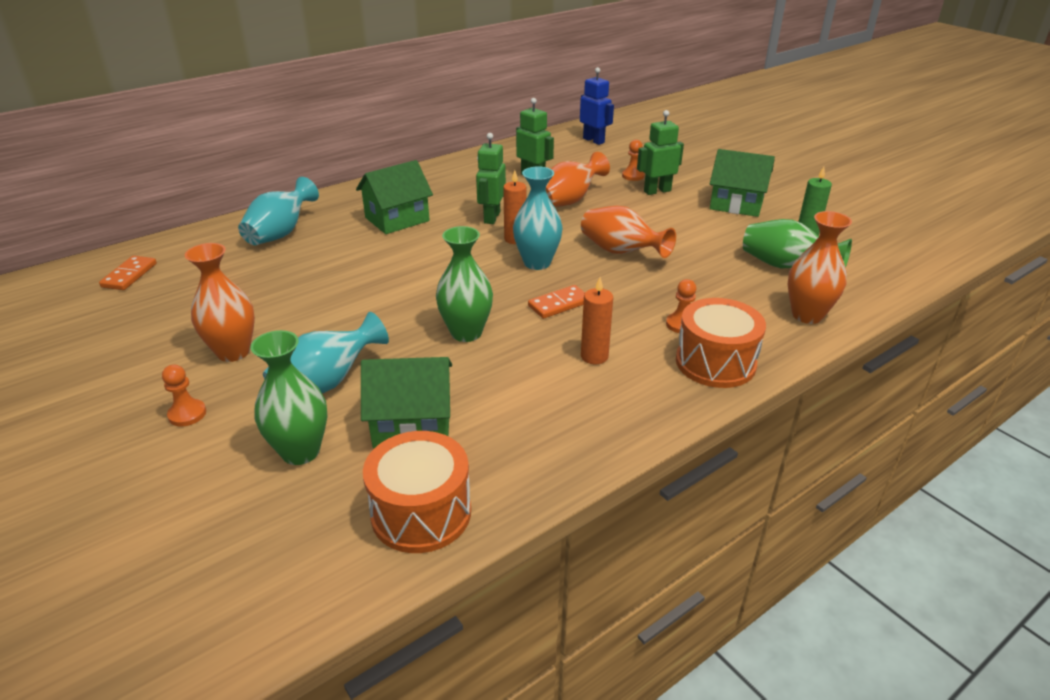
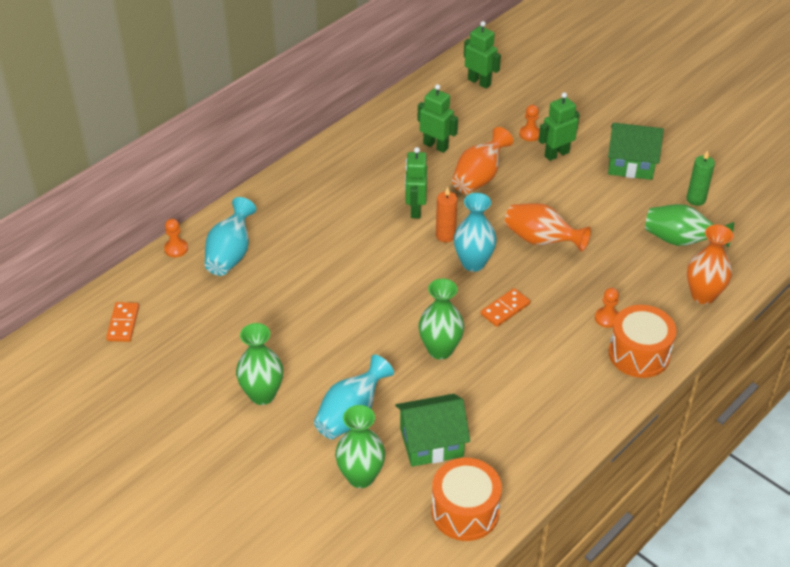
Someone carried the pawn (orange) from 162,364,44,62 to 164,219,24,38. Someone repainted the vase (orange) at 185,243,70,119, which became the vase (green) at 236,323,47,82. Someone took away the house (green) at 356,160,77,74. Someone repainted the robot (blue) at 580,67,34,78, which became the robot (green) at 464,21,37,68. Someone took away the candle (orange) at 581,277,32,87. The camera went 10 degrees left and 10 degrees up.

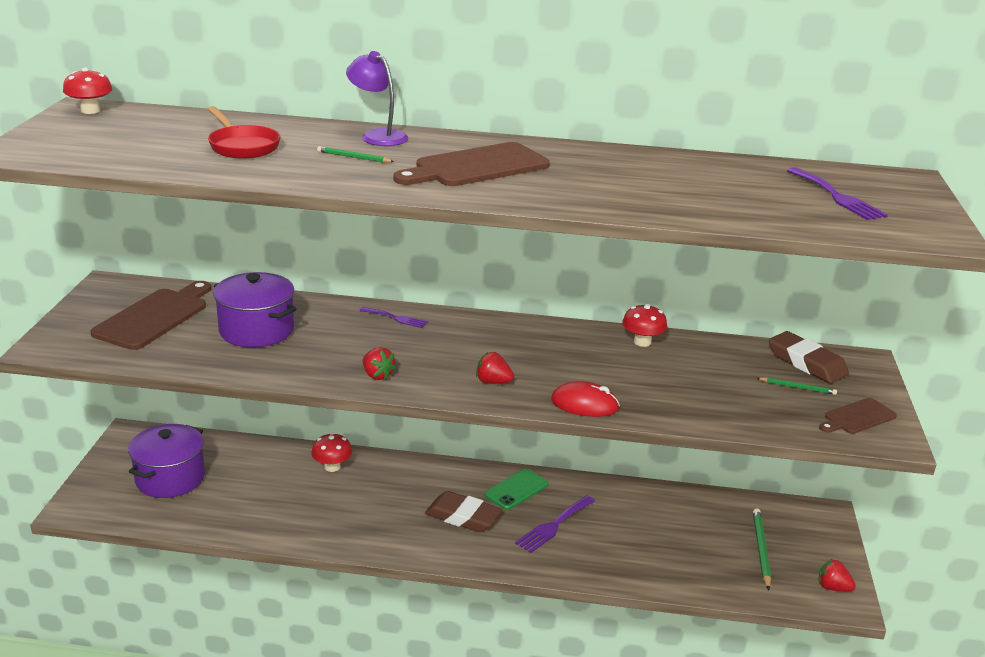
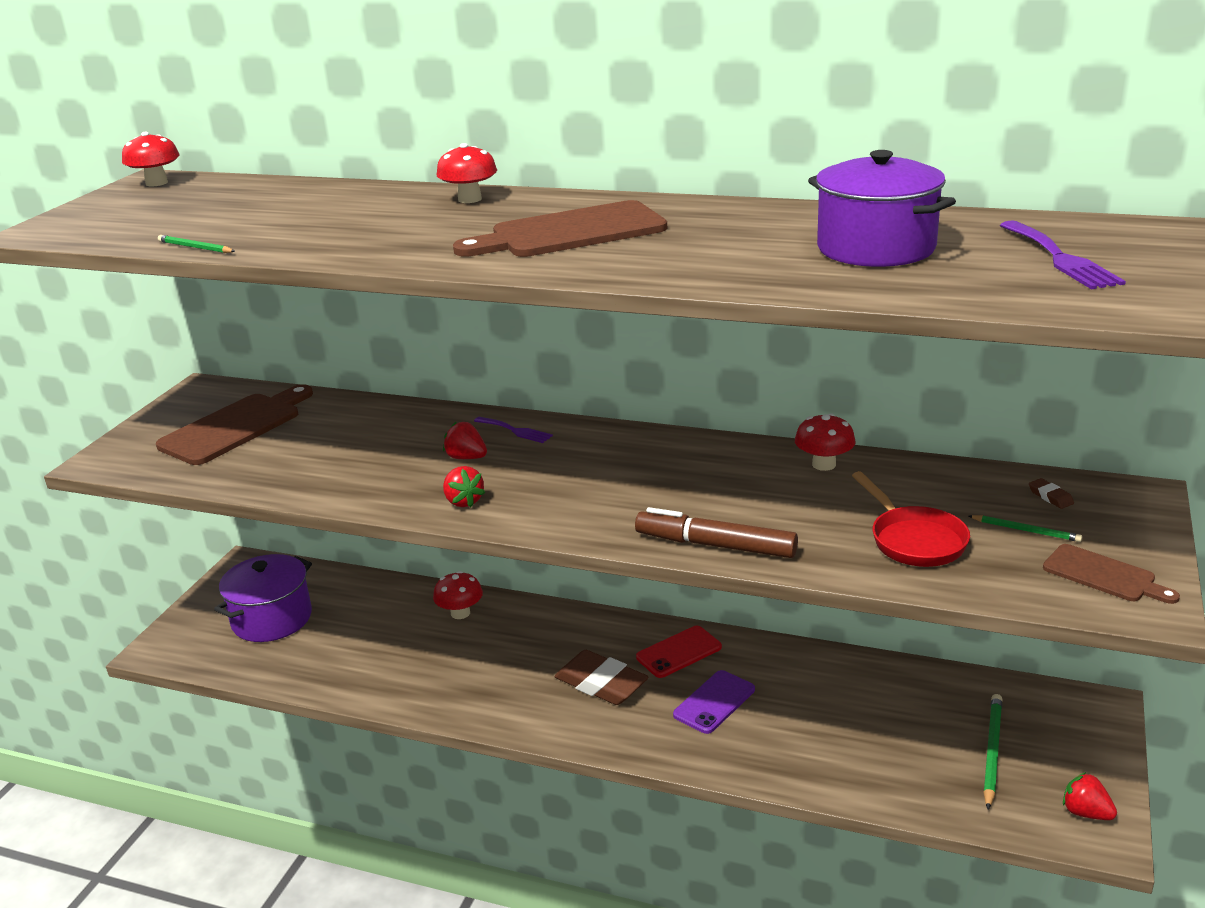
Someone carried the pan (red) from 208,106,72,53 to 852,471,118,96. Someone carried the pot (purple) from 213,272,84,75 to 808,150,148,117. Someone carried the pencil (green) from 317,146,77,17 to 158,235,77,18. Someone swapped the lamp (purple) at 346,51,62,95 for the mushroom (red) at 436,143,61,60. Someone carried the strawberry (red) from 476,352,38,32 to 443,422,44,37. Someone repainted the phone (green) at 485,469,63,41, which became the phone (red) at 636,626,86,52. Someone swapped the fork (purple) at 515,495,80,58 for the phone (purple) at 673,670,82,64. Someone swapped the mouse (red) at 551,381,69,36 for the marker (brown) at 635,507,163,51. Someone scaled the eraser (brown) at 769,331,80,53 by 0.41. Someone rotated the cutting board (brown) at 819,398,78,36 by 120 degrees counterclockwise. The camera went 15 degrees right and 0 degrees up.

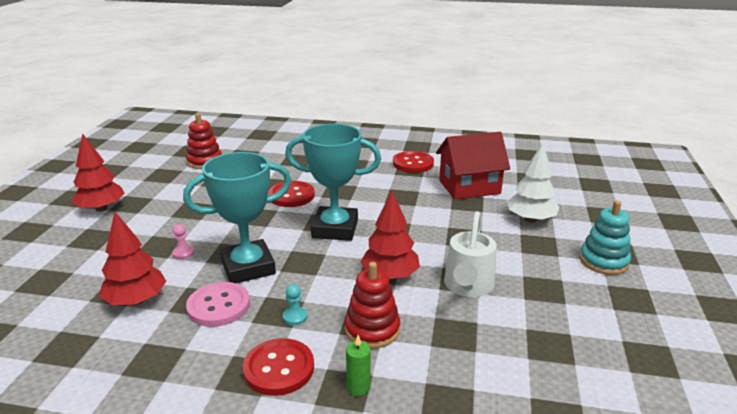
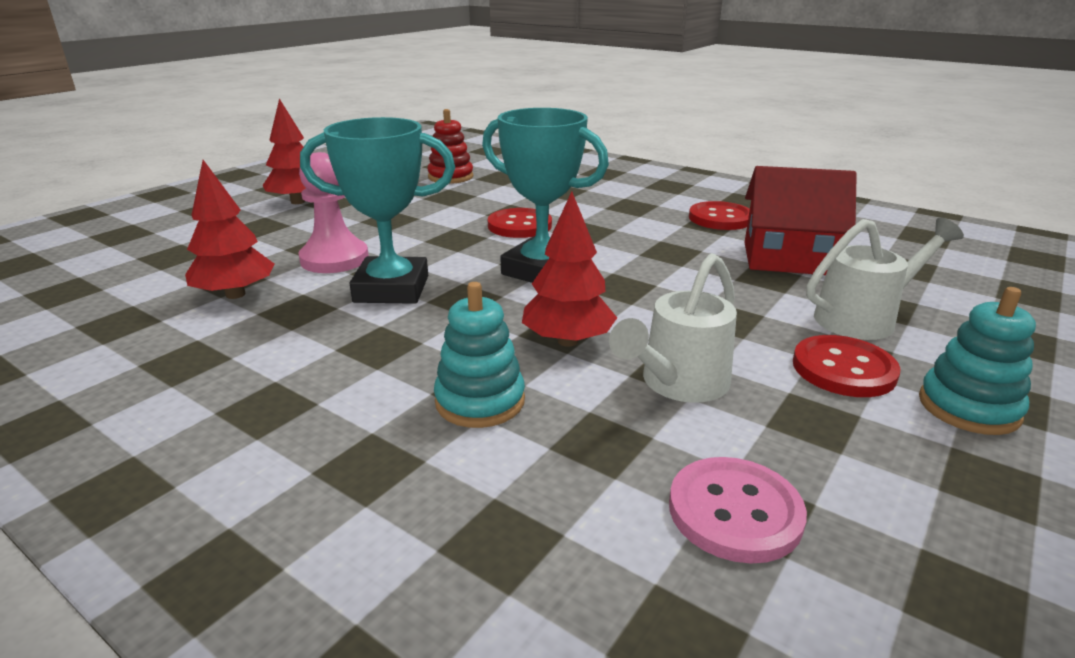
Someone scaled the pawn (pink) at 172,224,22,35 by 2.39. Someone carried the button (pink) from 186,282,64,45 to 669,457,138,107. Someone carried the button (red) from 243,338,71,58 to 793,335,107,62. Someone took away the pawn (turquoise) at 283,284,24,41. Someone repainted the stacking toy (red) at 345,262,55,87, which became the stacking toy (turquoise) at 434,282,91,146. Someone took away the candle (green) at 346,335,25,61. Someone swapped the tree (white) at 507,143,52,80 for the watering can (white) at 806,217,158,123. The camera went 25 degrees right and 0 degrees up.

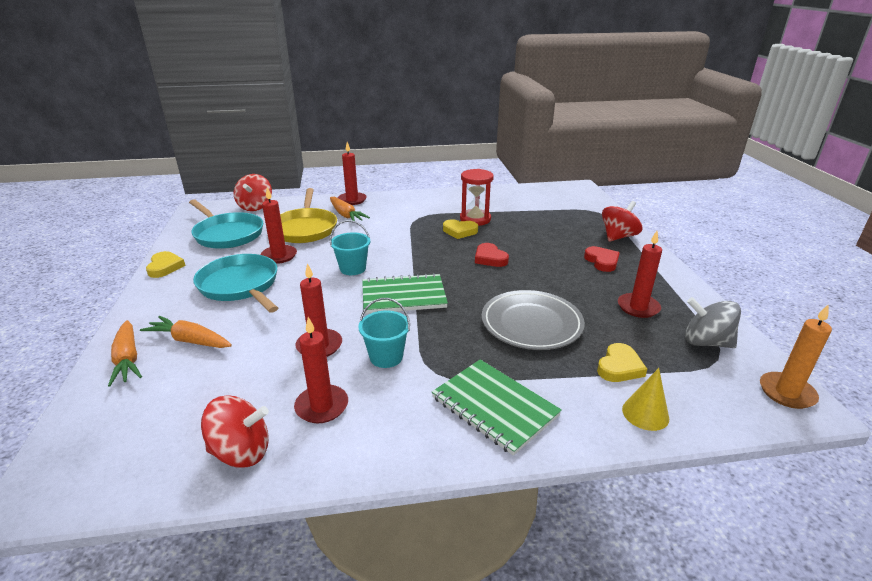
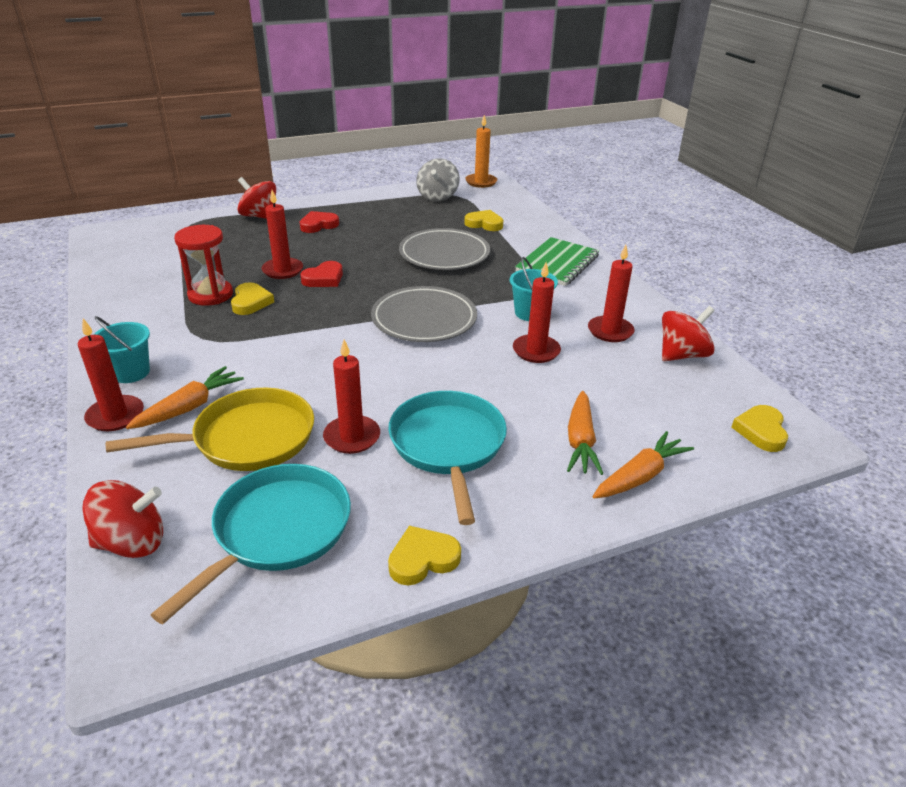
Someone rotated the pan (turquoise) at 193,254,85,59 by 135 degrees clockwise. Someone rotated the spinning top (red) at 201,396,68,72 by 75 degrees clockwise. Someone carried the bucket (turquoise) from 330,220,40,55 to 93,316,57,67. Someone swapped the notebook (green) at 362,273,86,41 for the plate (grey) at 371,286,106,56. Someone carried the candle (red) from 618,231,44,87 to 261,190,42,89. Someone took away the cone (yellow) at 622,368,47,63. Someone put down the heart (yellow) at 731,405,57,47. The camera went 105 degrees left and 5 degrees up.

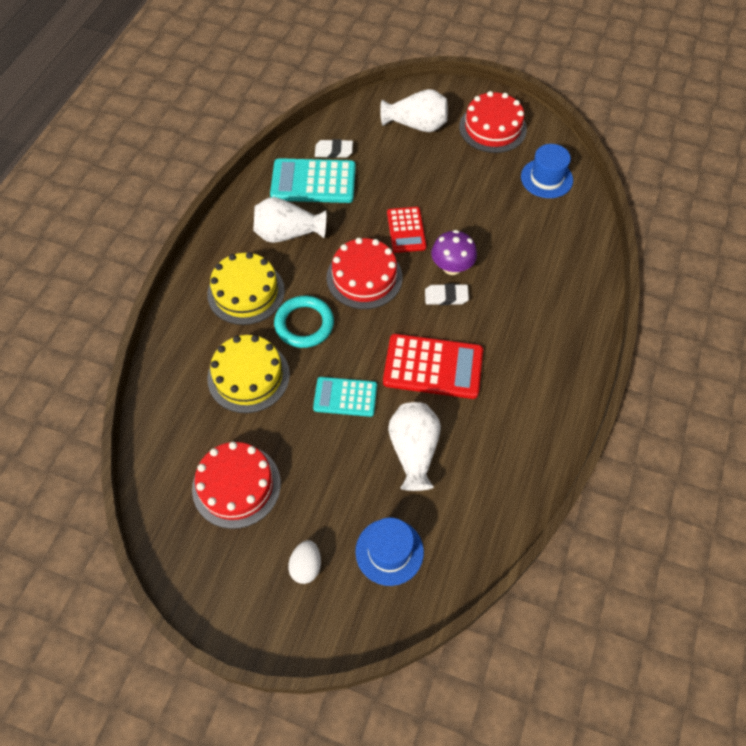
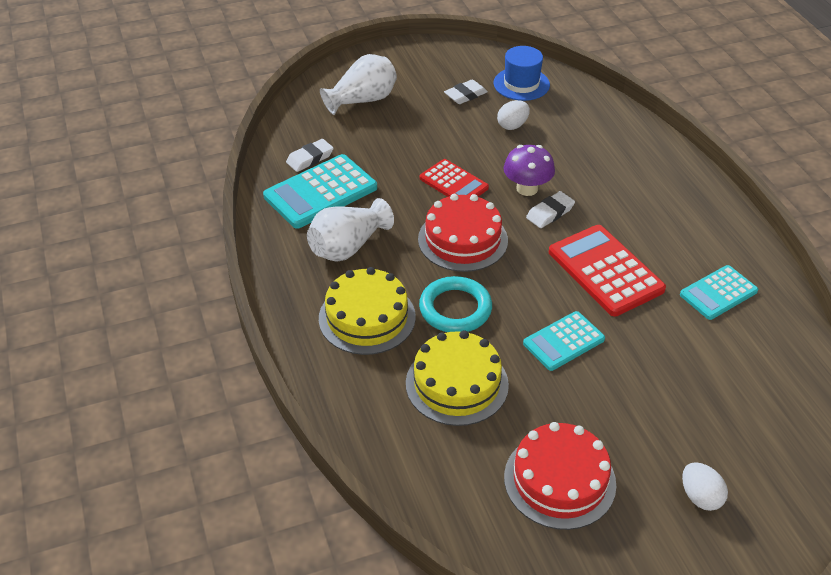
Someone took away the hat (blue) at 355,518,69,68. Someone rotated the calculator (red) at 383,334,100,65 by 90 degrees counterclockwise. Someone took away the vase (white) at 388,402,53,89. Someone took away the cake (red) at 459,91,68,62. Someone put down the eraser (white) at 444,79,44,25. Someone put down the egg (white) at 497,100,33,30. Someone put down the calculator (turquoise) at 680,265,78,55. The camera went 40 degrees left and 15 degrees down.

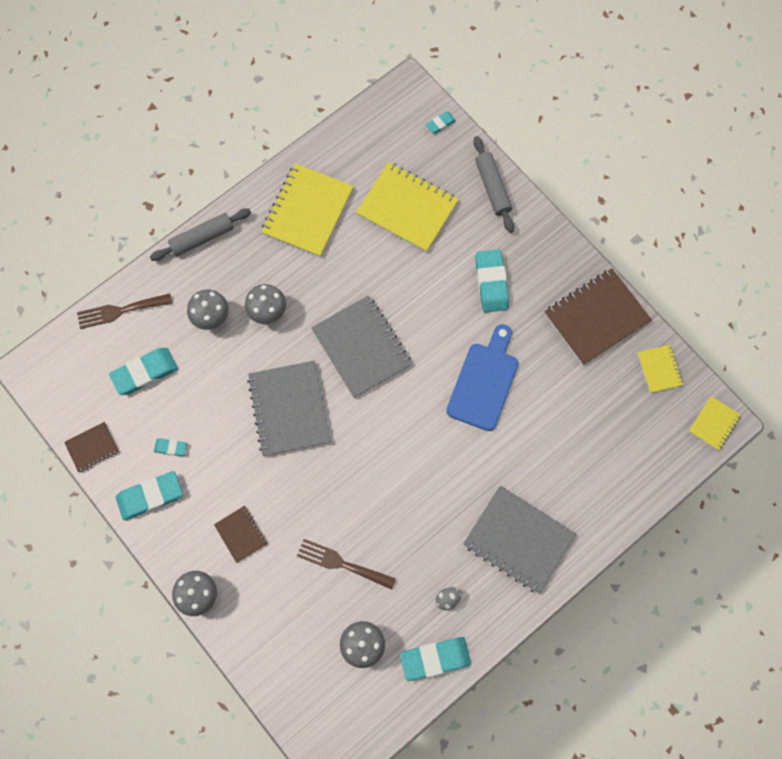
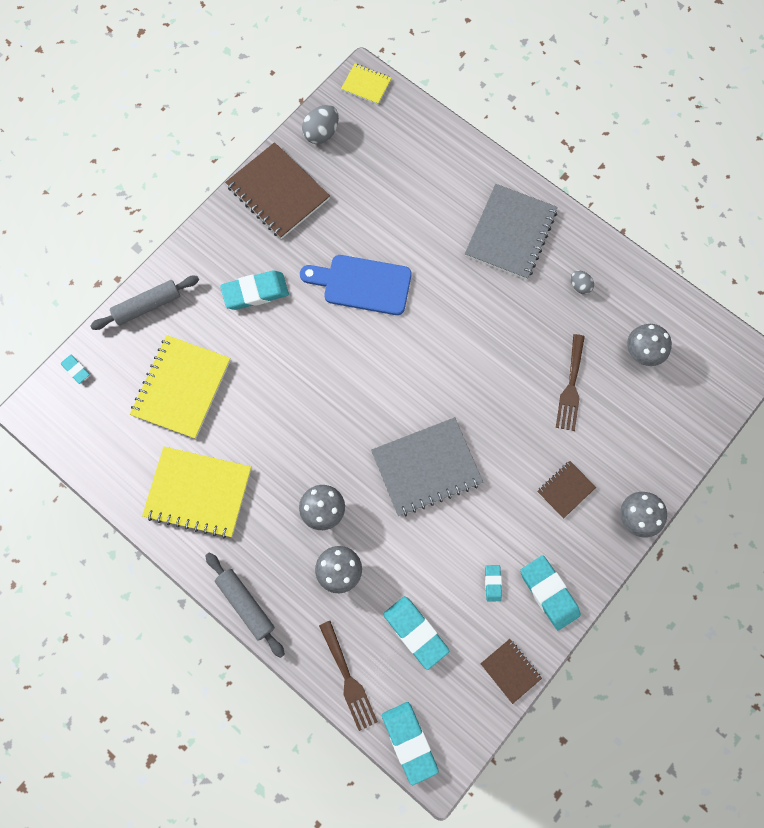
Someone took away the notebook (grey) at 311,295,101,103. Someone carried the eraser (turquoise) from 400,637,71,44 to 382,702,57,83. Someone swapped the notebook (yellow) at 637,345,46,48 for the egg (grey) at 302,105,37,39. The camera went 100 degrees left and 0 degrees up.

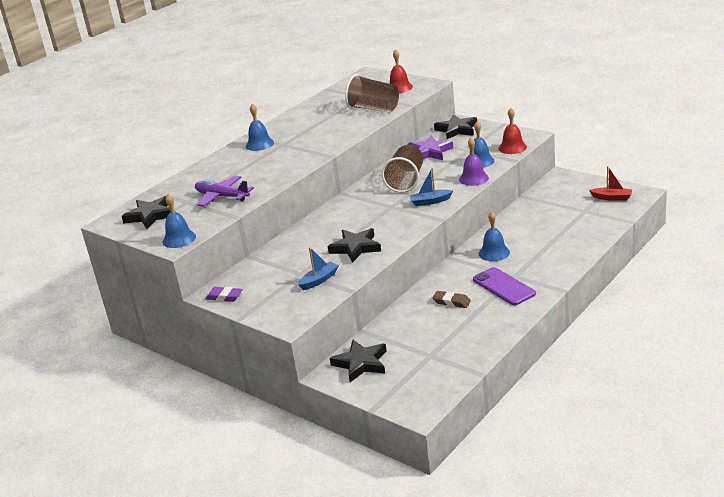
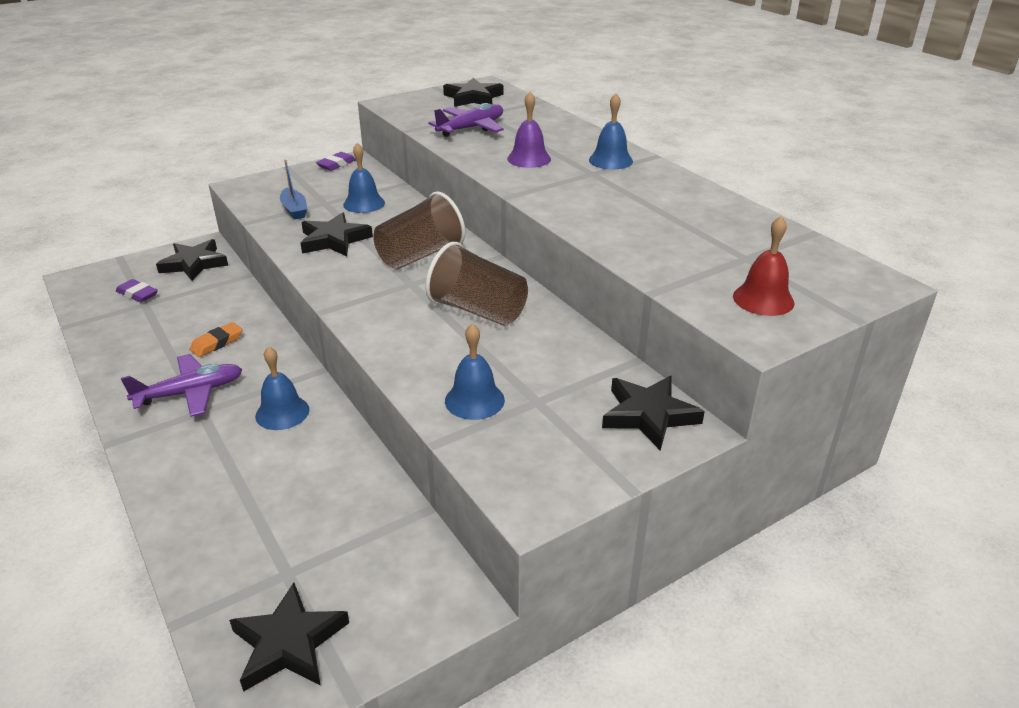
Someone carried the bell (blue) from 163,194,33,54 to 343,143,42,70. Someone carried the cup (brown) from 345,74,54,38 to 373,191,92,78. Someone took away the star (purple) at 408,136,45,24. Someone took away the boat (blue) at 410,168,43,38. Someone repainted the eraser (brown) at 432,291,39,17, which became the eraser (orange) at 190,322,53,35. Someone carried the bell (purple) from 459,138,30,48 to 507,92,44,76. Someone swapped the phone (purple) at 473,267,63,38 for the plane (purple) at 121,354,122,63. Someone took away the bell (red) at 499,108,28,46. Someone swapped the boat (red) at 589,166,43,35 for the star (black) at 229,582,120,110. Someone put down the eraser (purple) at 116,279,42,23. The camera went 105 degrees right and 5 degrees up.

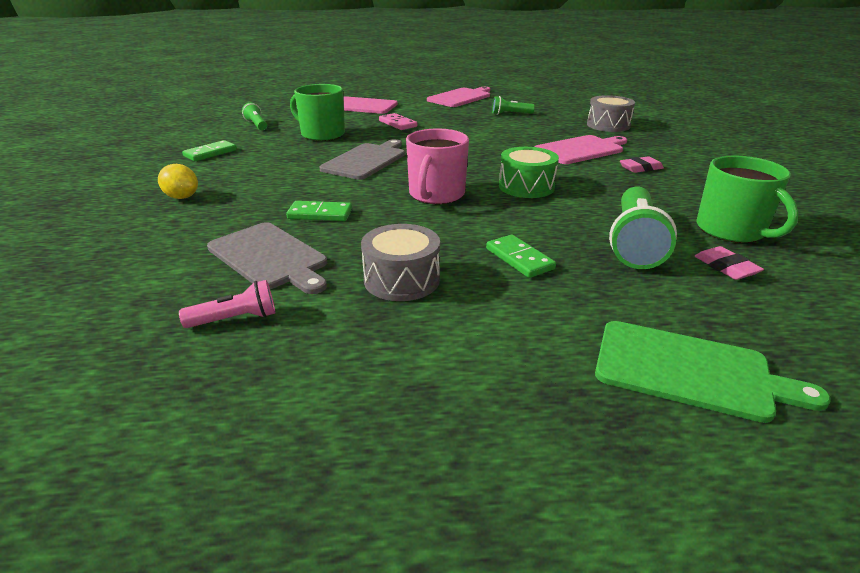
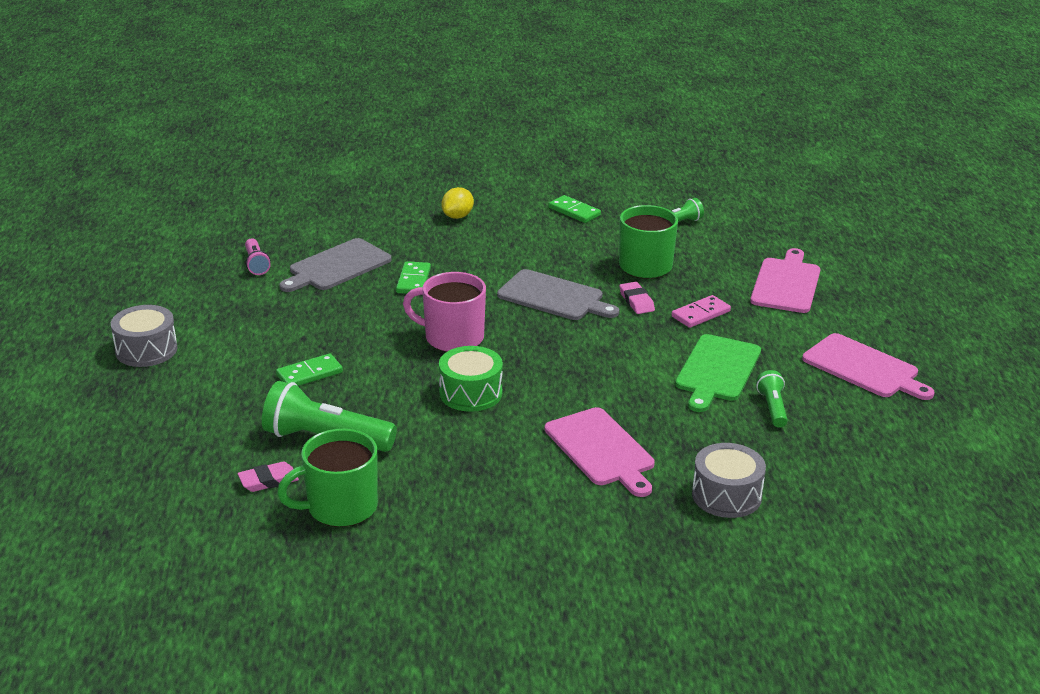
Someone carried the drum (grey) from 361,224,79,77 to 111,305,66,62. Someone carried the cutting board (green) from 595,321,236,102 to 675,334,86,78. Someone carried the eraser (pink) from 620,156,44,17 to 619,282,36,32. The camera went 90 degrees right and 0 degrees up.

